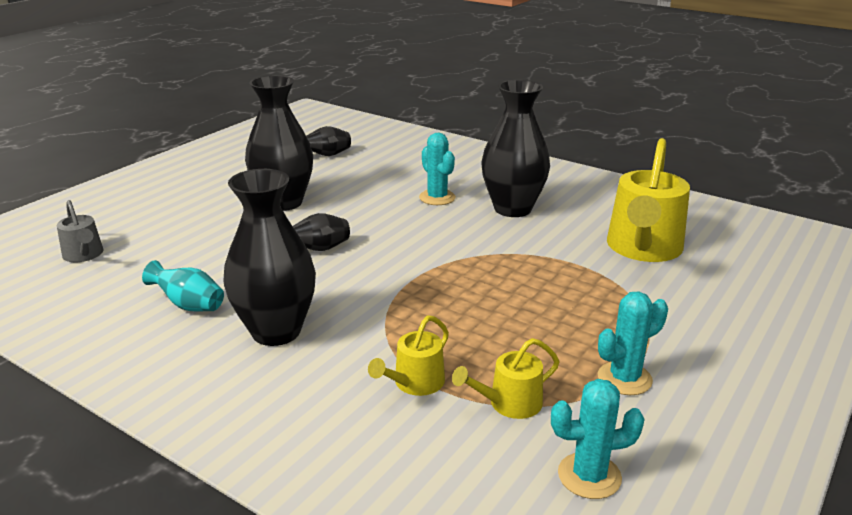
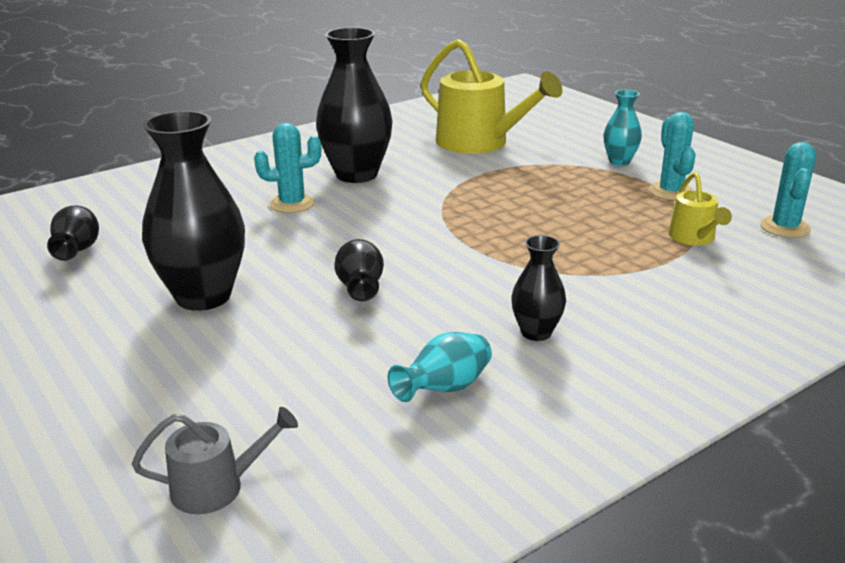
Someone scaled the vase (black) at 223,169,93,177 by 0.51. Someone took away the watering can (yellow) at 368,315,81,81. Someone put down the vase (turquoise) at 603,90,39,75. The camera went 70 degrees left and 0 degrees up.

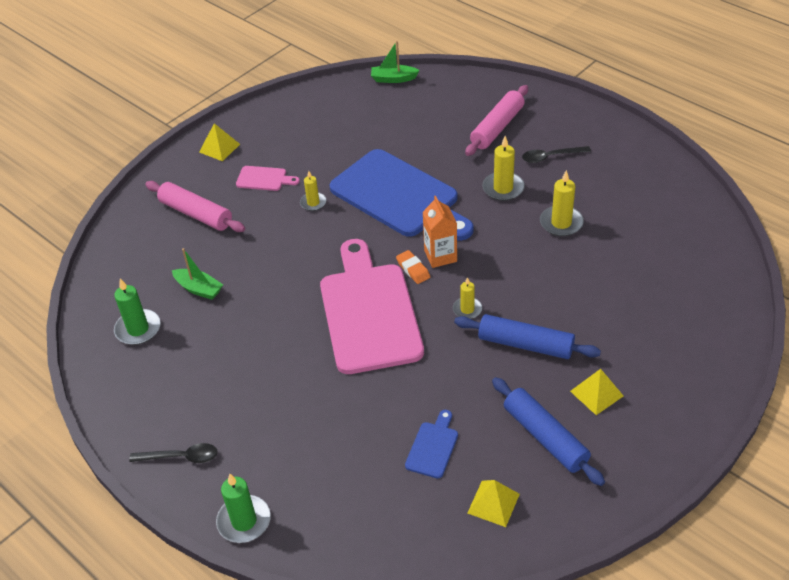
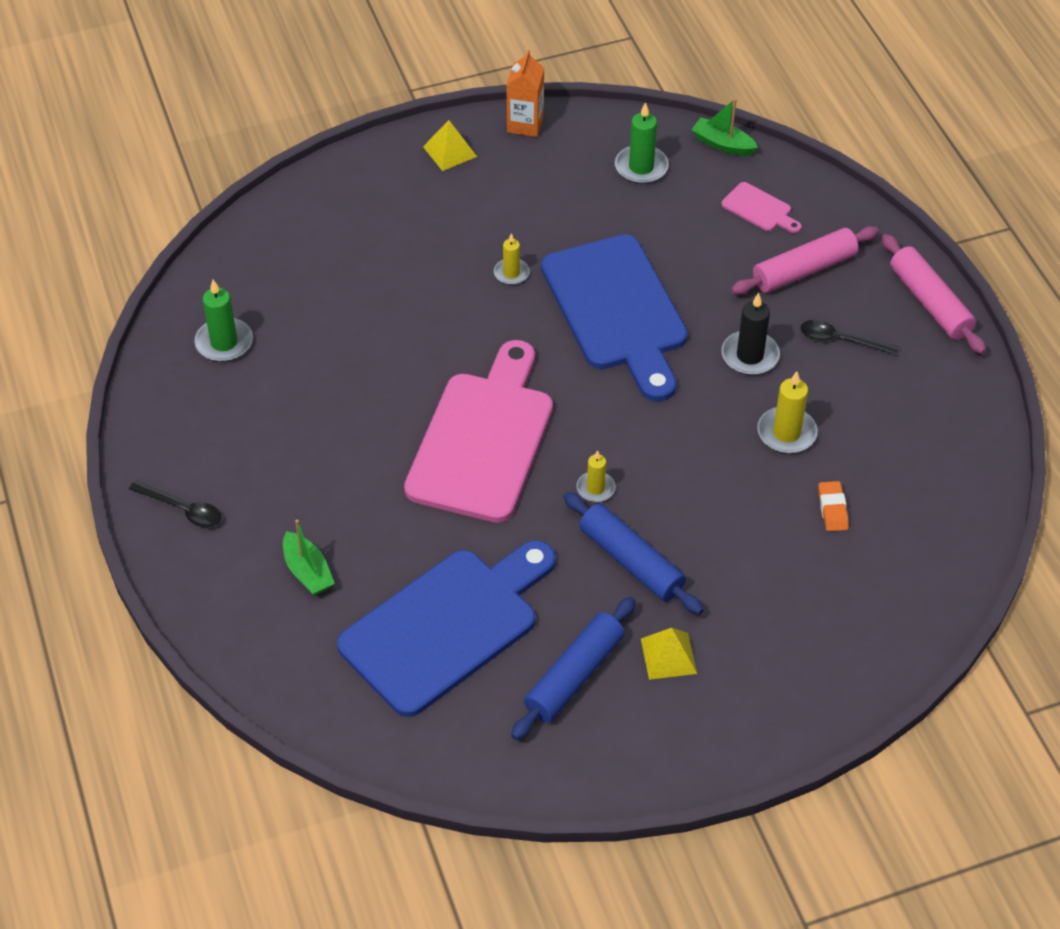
Someone carried the rolling pin (pink) from 145,181,100,51 to 882,234,104,120. Someone carried the boat (green) from 172,248,51,52 to 283,520,52,75. Someone carried the candle (green) from 216,474,55,69 to 615,102,54,82. Someone carried the cutting board (pink) from 236,166,64,25 to 721,182,81,51. Someone carried the eraser (orange) from 396,250,34,34 to 818,481,31,50. Someone scaled the cutting board (blue) at 405,410,53,68 by 2.44. Someone carried the carton (orange) from 423,196,34,72 to 507,50,37,87. Someone took away the pyramid (yellow) at 468,480,52,47. Someone repainted the candle (yellow) at 482,136,43,65, which became the candle (black) at 721,293,59,82. Someone rotated the rolling pin (blue) at 492,377,113,109 by 45 degrees clockwise. The camera went 25 degrees right and 5 degrees up.

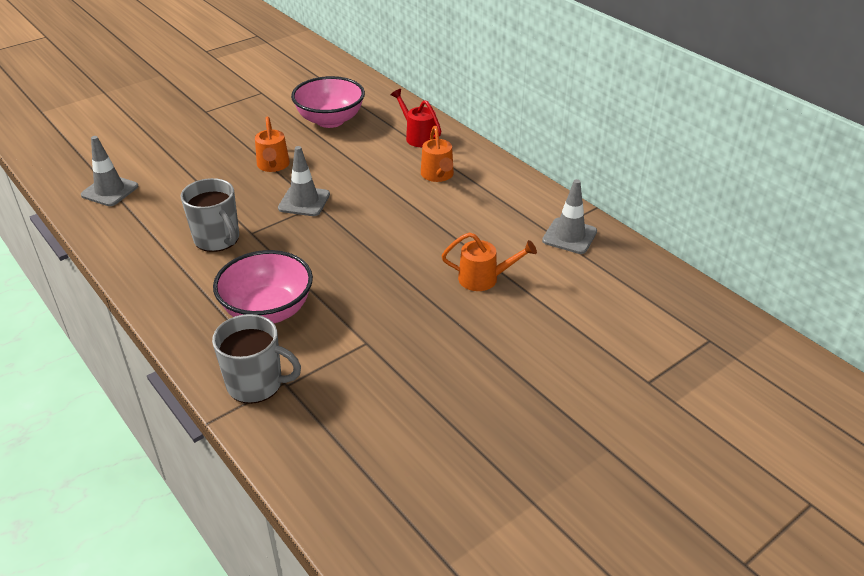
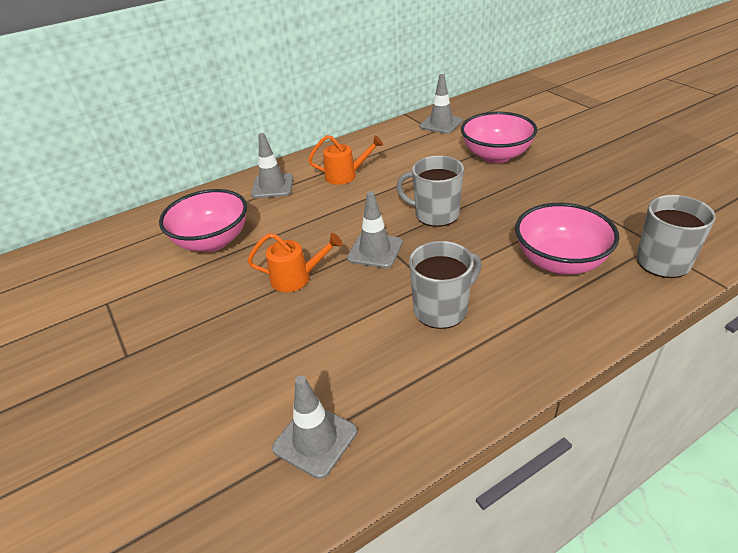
Someone swapped the watering can (red) at 391,89,50,58 for the traffic cone (grey) at 251,133,42,65. Someone swapped the watering can (orange) at 442,232,95,59 for the bowl (pink) at 461,112,76,51. Someone put down the mug (grey) at 396,156,68,71. The camera went 80 degrees left and 0 degrees up.

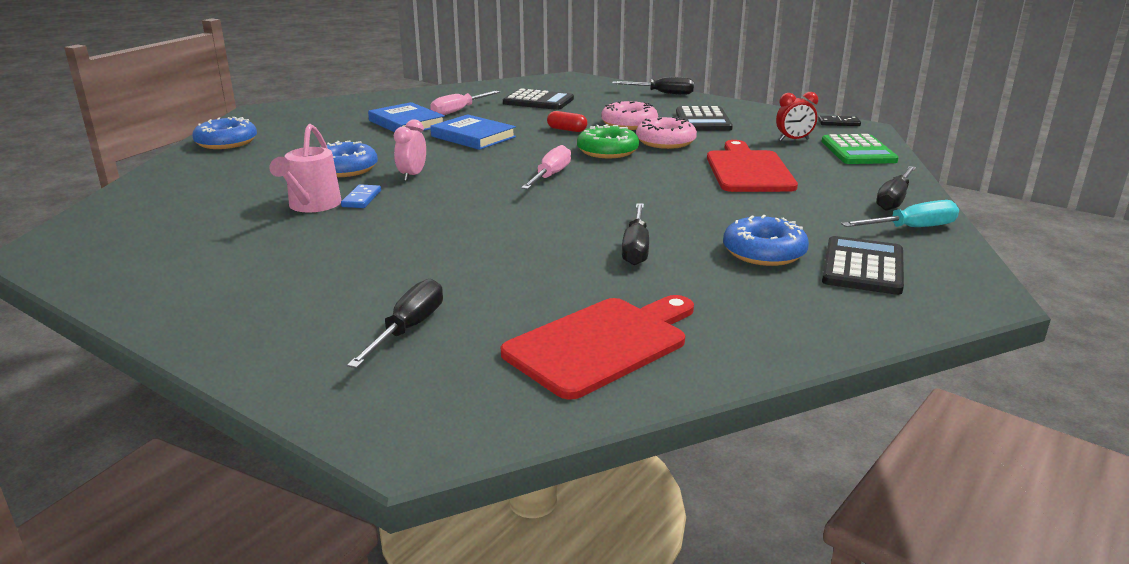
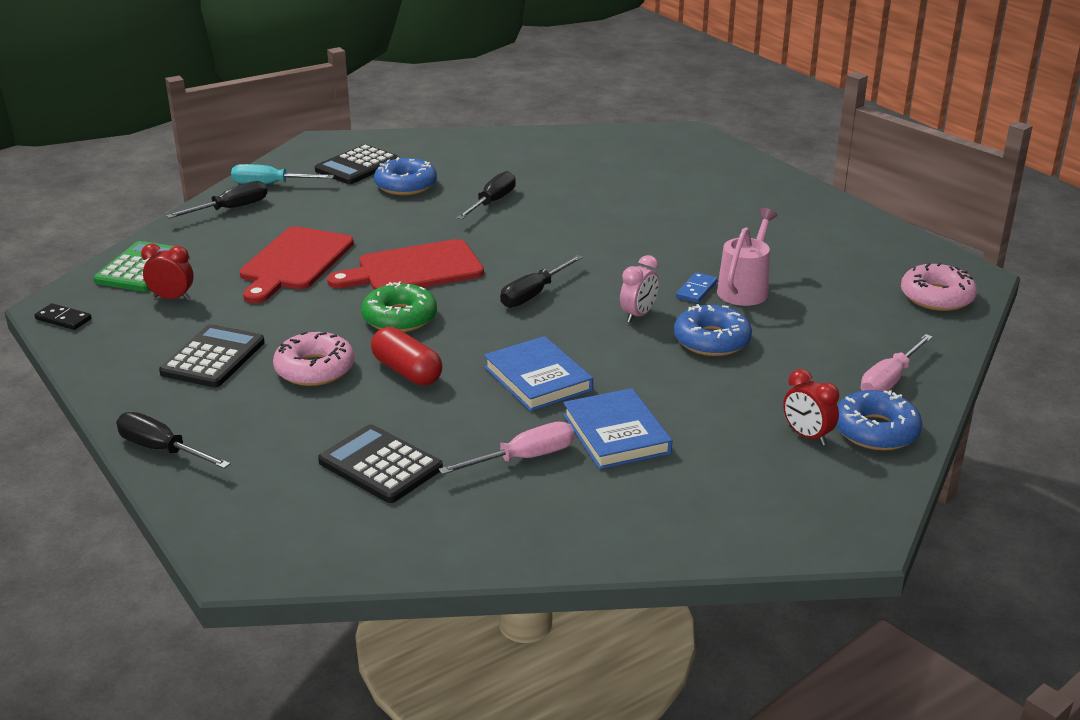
Someone carried the screwdriver (black) from 347,279,96,89 to 500,255,83,53. Someone carried the cutting board (red) from 501,295,193,105 to 327,239,157,51. Someone carried the screwdriver (pink) from 521,145,50,44 to 861,334,72,57. Someone scaled the capsule (red) at 547,111,40,21 by 1.53. Someone carried the donut (pink) from 636,117,61,32 to 901,263,76,48. Someone put down the clock (red) at 783,369,56,77. The camera went 160 degrees left and 5 degrees up.

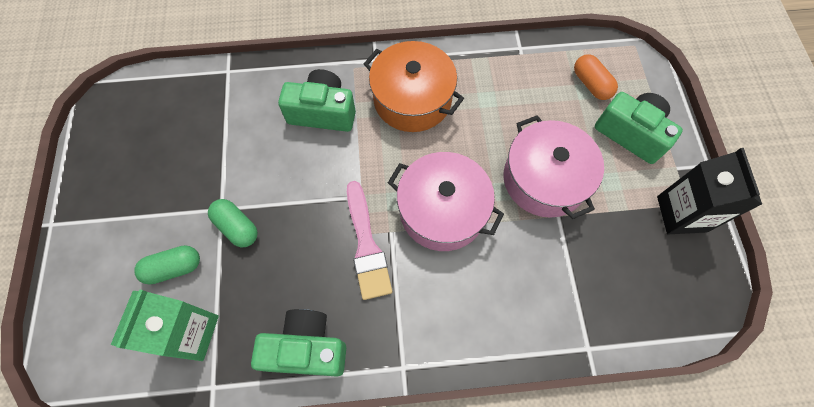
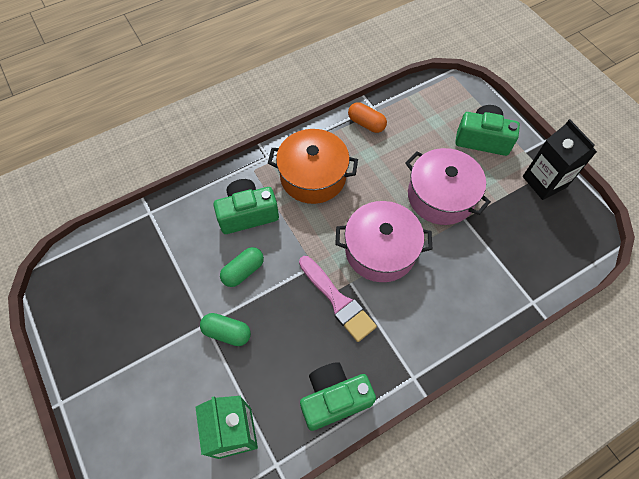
Someone carried the capsule (green) from 134,245,66,40 to 220,247,44,40. Someone carried the capsule (orange) from 574,54,44,46 to 348,102,39,31. The camera went 25 degrees left and 5 degrees down.

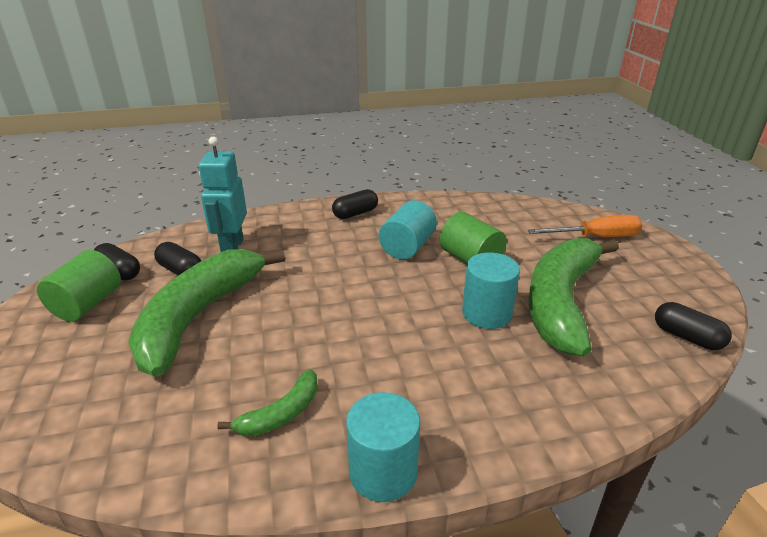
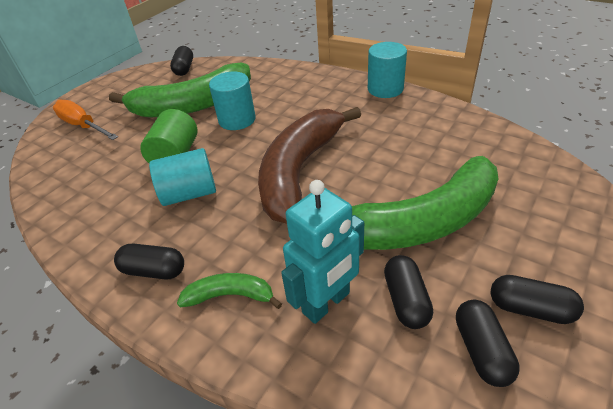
Someone swapped the cylinder (green) at 37,250,84,72 for the capsule (black) at 491,275,93,49. Someone carried the banana (green) from 217,369,101,67 to 177,273,105,36. Someone put down the banana (brown) at 258,107,103,117. The camera went 130 degrees left and 10 degrees up.

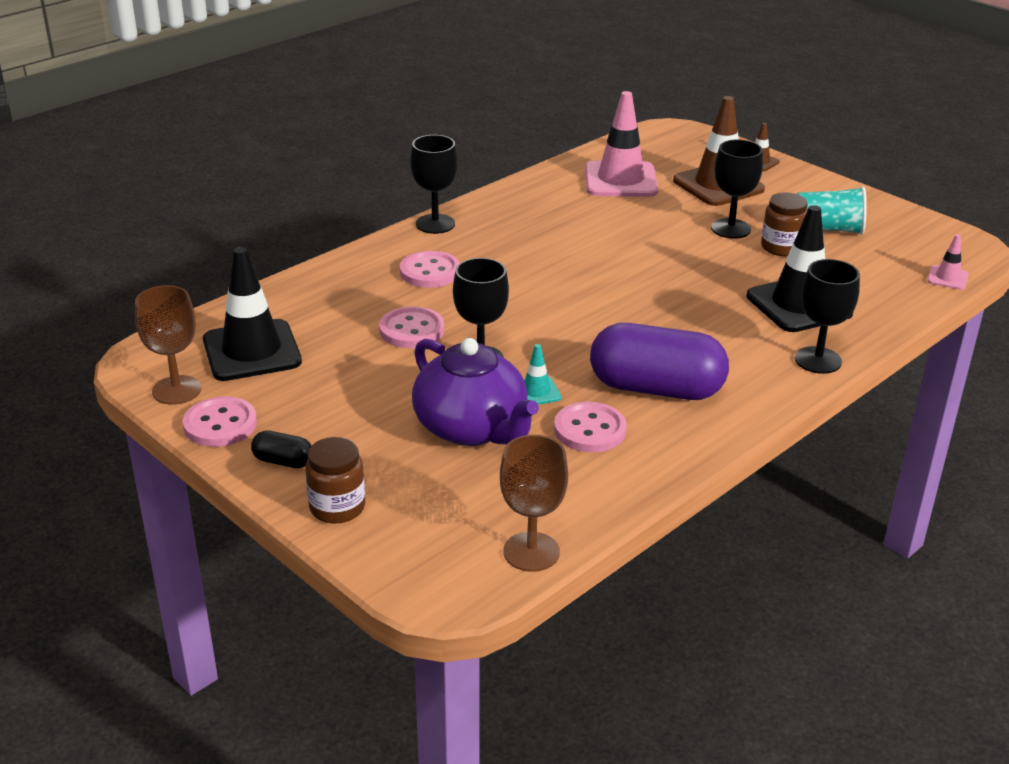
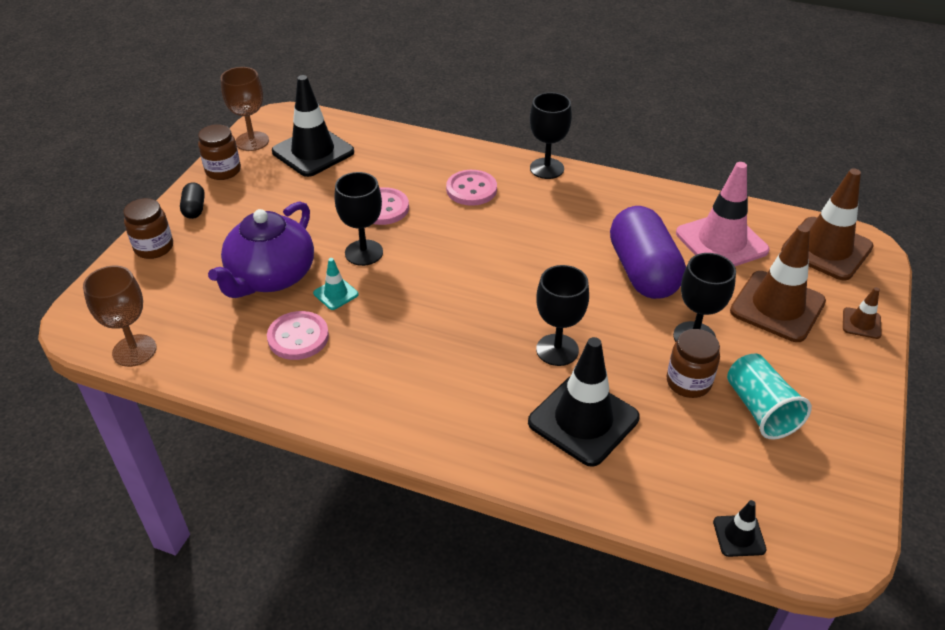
Someone swapped the button (pink) at 183,396,74,51 for the jar (brown) at 198,124,43,56. Someone carried the capsule (purple) from 590,323,139,77 to 610,206,76,93. Someone carried the goblet (black) from 795,259,65,115 to 536,265,53,101. Someone repainted the traffic cone (pink) at 927,234,42,56, which became the traffic cone (black) at 713,500,53,57. Someone put down the traffic cone (brown) at 781,168,93,113. The camera went 65 degrees right and 10 degrees up.

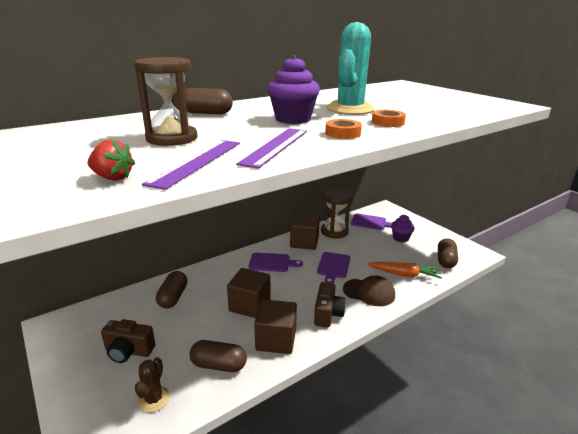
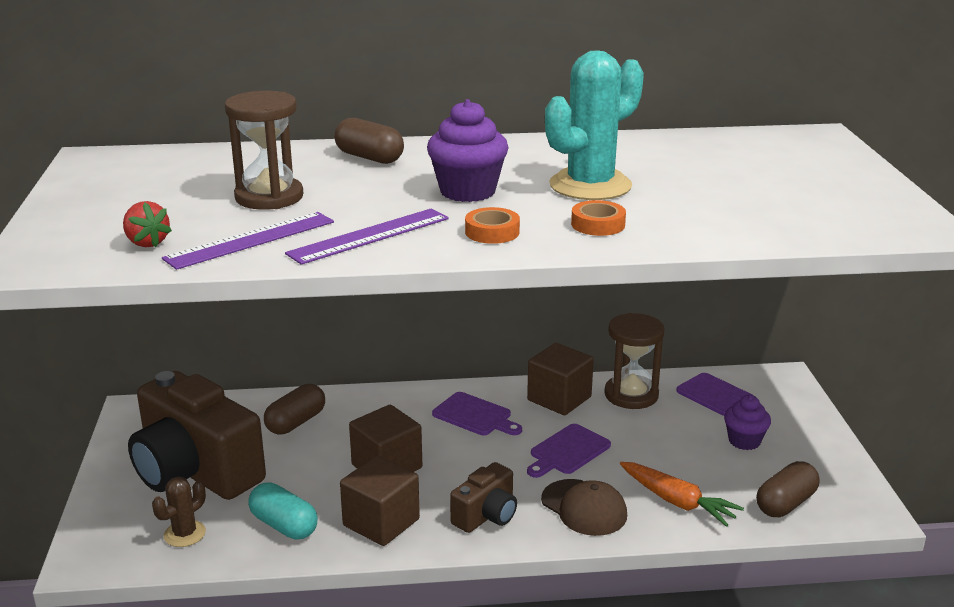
Someone scaled the camera (brown) at 101,319,54,44 by 2.07. Someone repainted the capsule (brown) at 190,340,57,32, which became the capsule (turquoise) at 248,482,70,58. The camera went 30 degrees right and 0 degrees up.

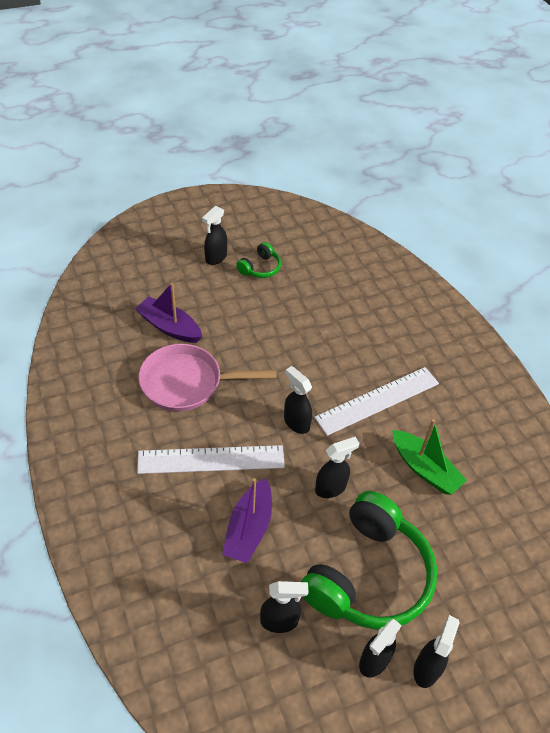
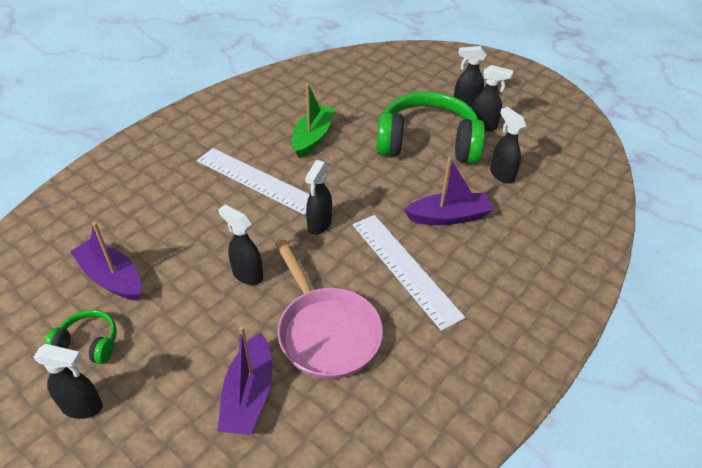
Someone carried the spray bottle (black) from 315,437,44,61 to 218,205,45,80. Someone put down the boat (purple) at 70,222,71,79. The camera went 115 degrees left and 5 degrees down.

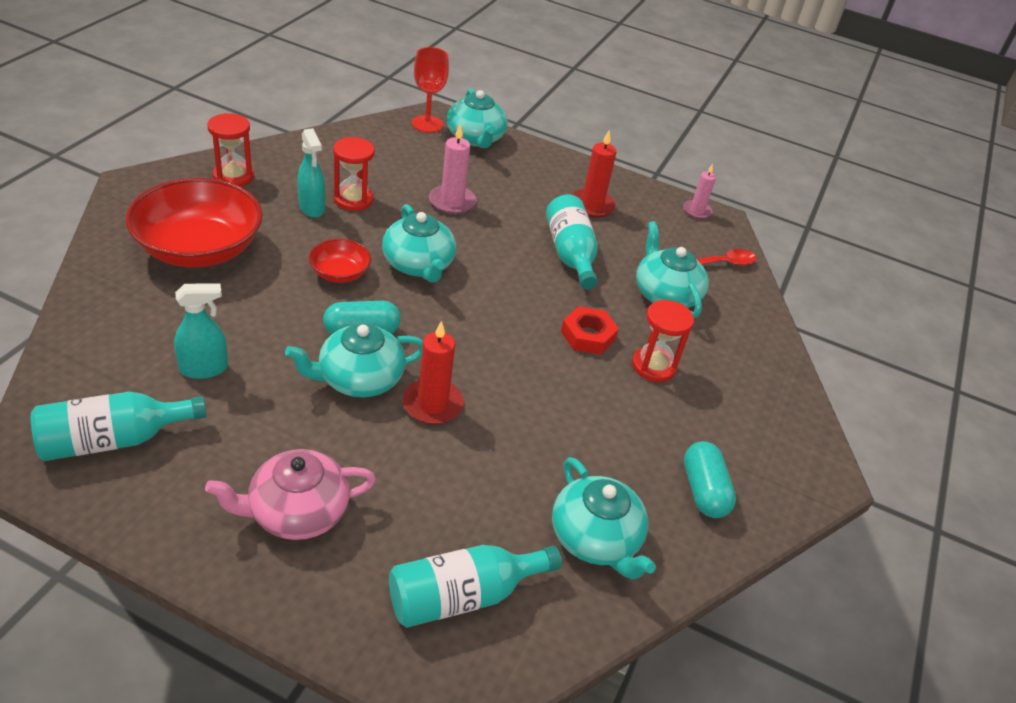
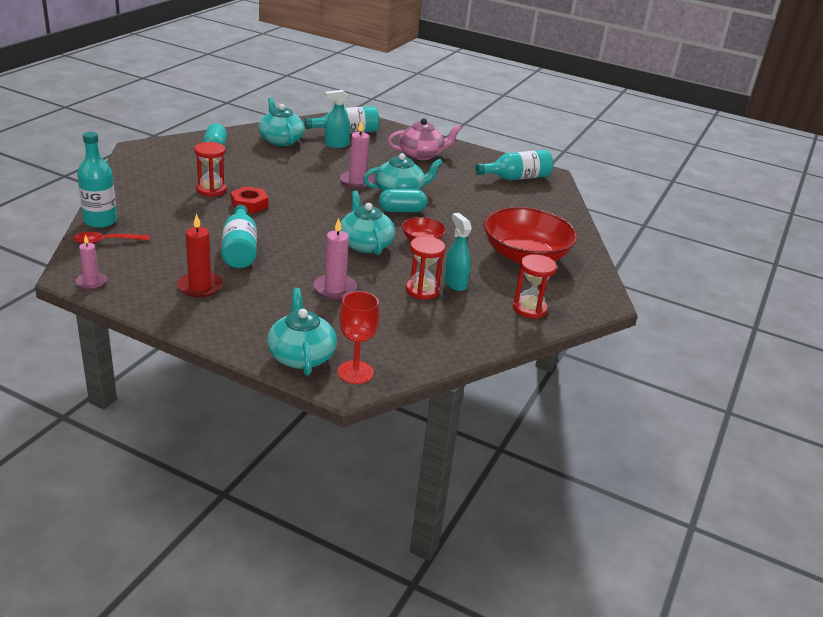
Someone carried the spray bottle (turquoise) from 174,283,54,96 to 325,90,26,58. Someone repainted the candle (red) at 402,321,62,103, which became the candle (pink) at 340,121,35,67. Someone took away the teapot (turquoise) at 636,221,73,97. Someone put down the bottle (turquoise) at 77,132,40,96. The camera went 175 degrees left and 10 degrees down.

